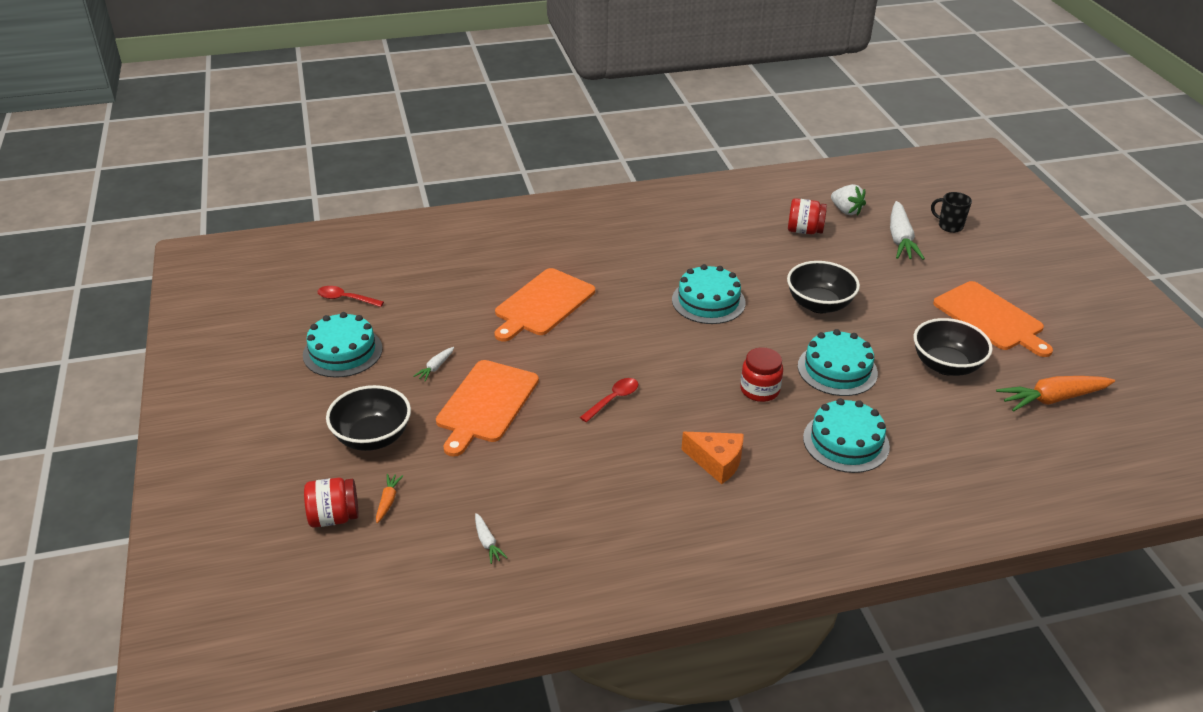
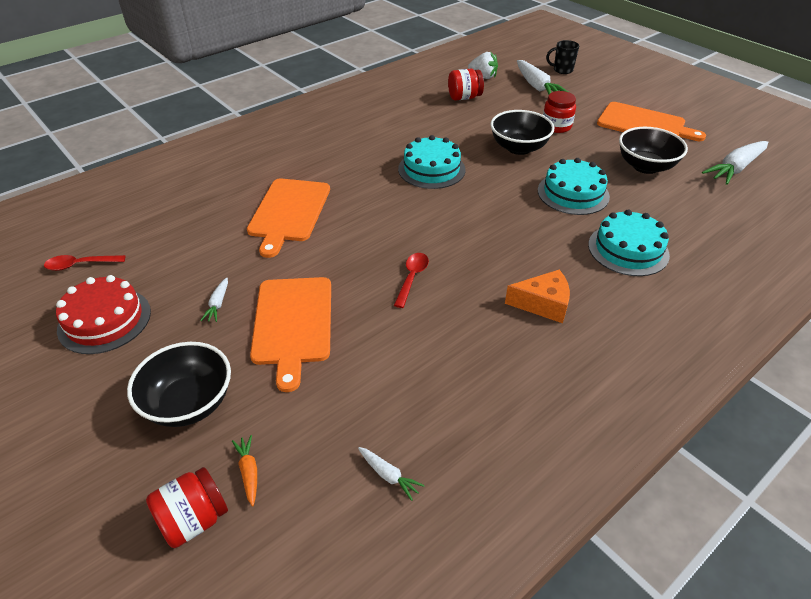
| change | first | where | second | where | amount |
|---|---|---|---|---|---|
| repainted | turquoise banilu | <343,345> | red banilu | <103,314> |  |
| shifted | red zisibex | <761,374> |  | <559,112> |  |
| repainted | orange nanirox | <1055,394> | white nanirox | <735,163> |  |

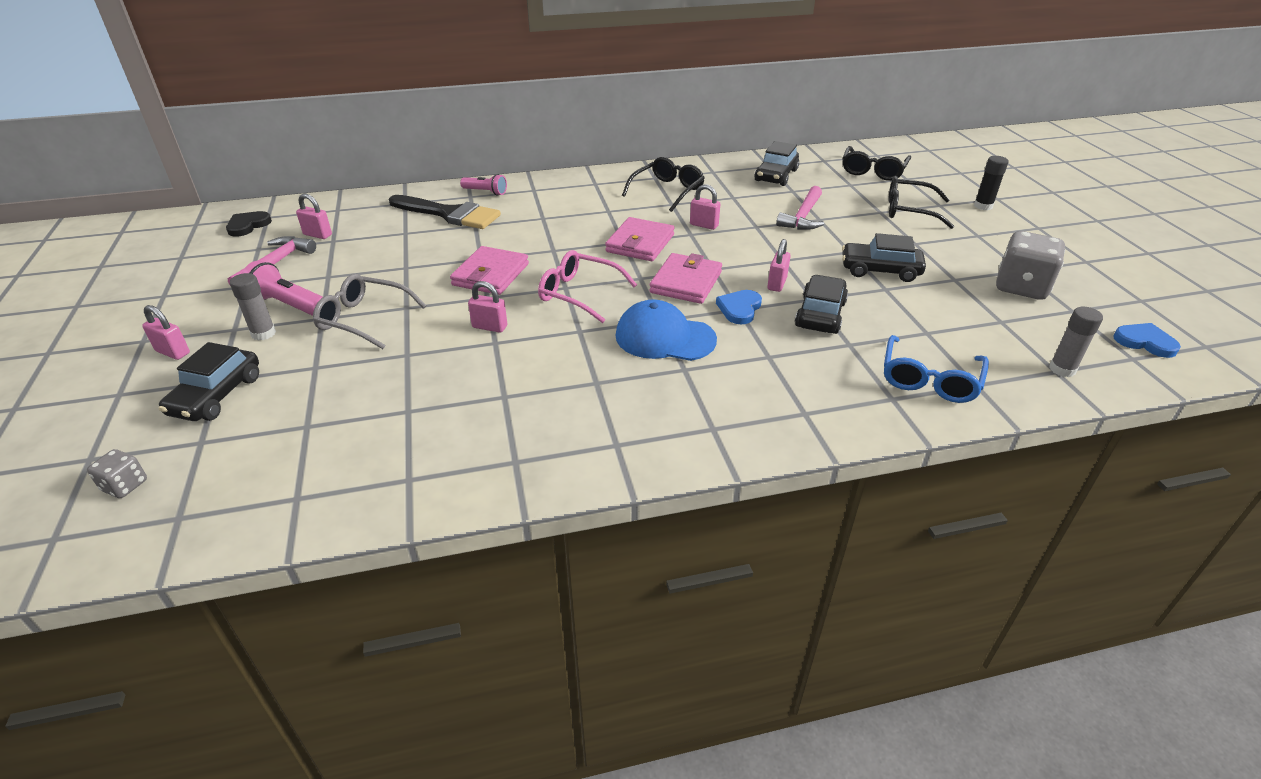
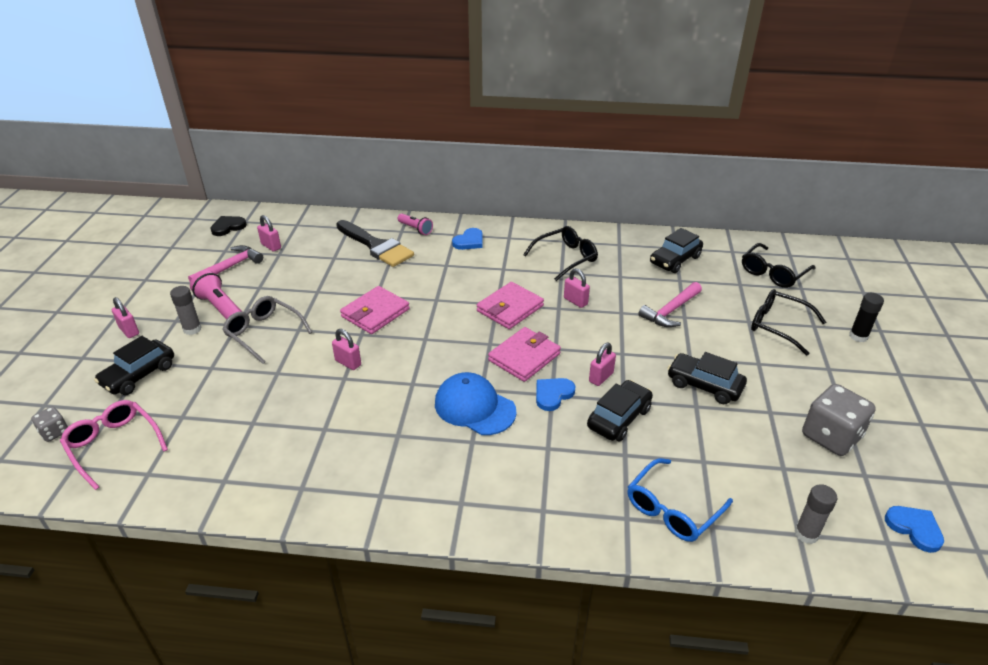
| change | first | where | second | where | amount |
|---|---|---|---|---|---|
| shifted | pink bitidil | <587,286> |  | <114,445> |  |
| new |  |  | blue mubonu | <467,239> |  |

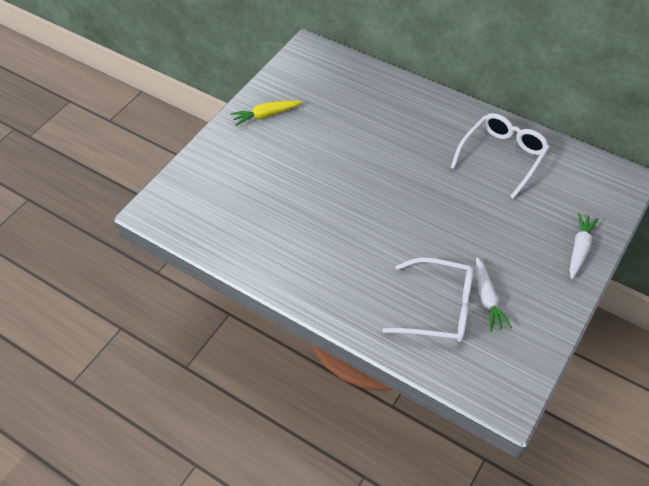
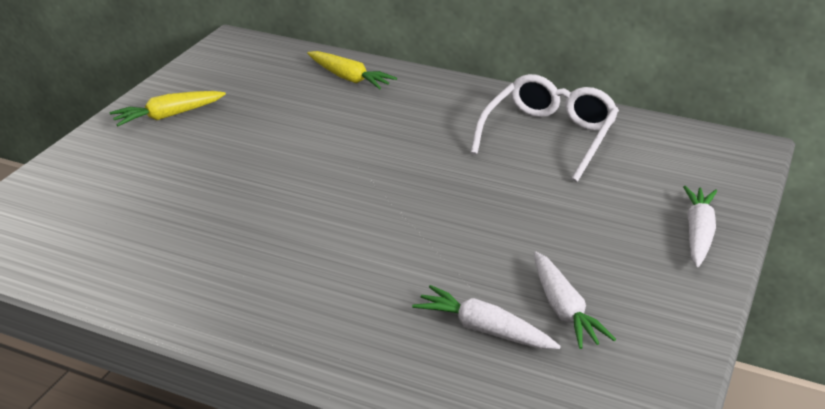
| change | first | where | second | where | amount |
|---|---|---|---|---|---|
| new |  |  | yellow nanirox | <352,70> |  |
| swapped | white bitidil | <427,299> | white nanirox | <486,317> |  |

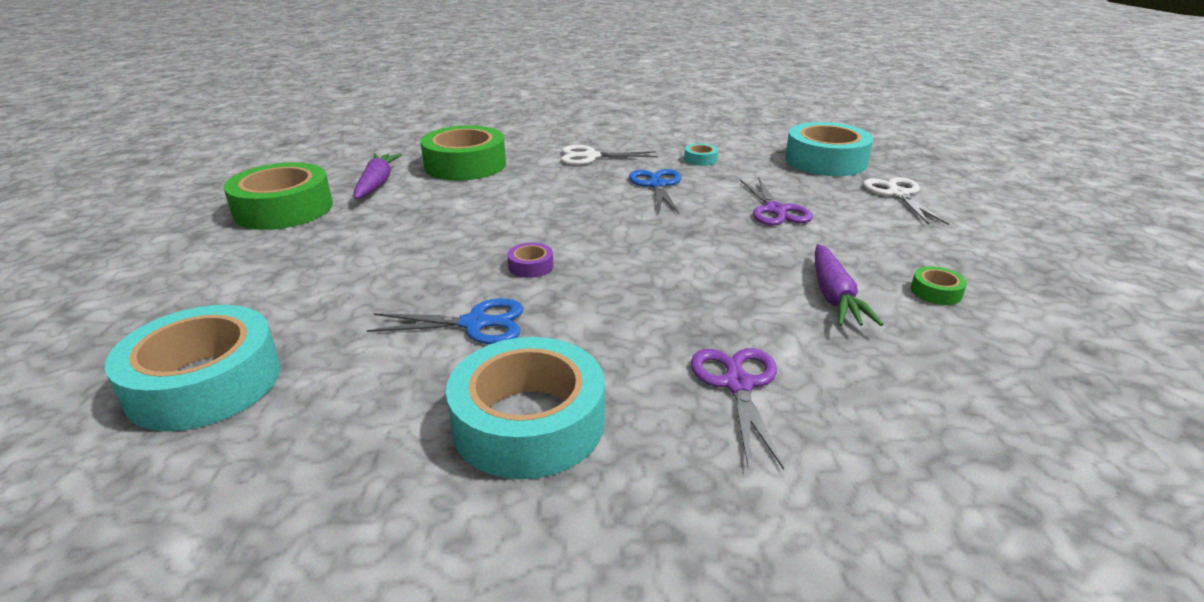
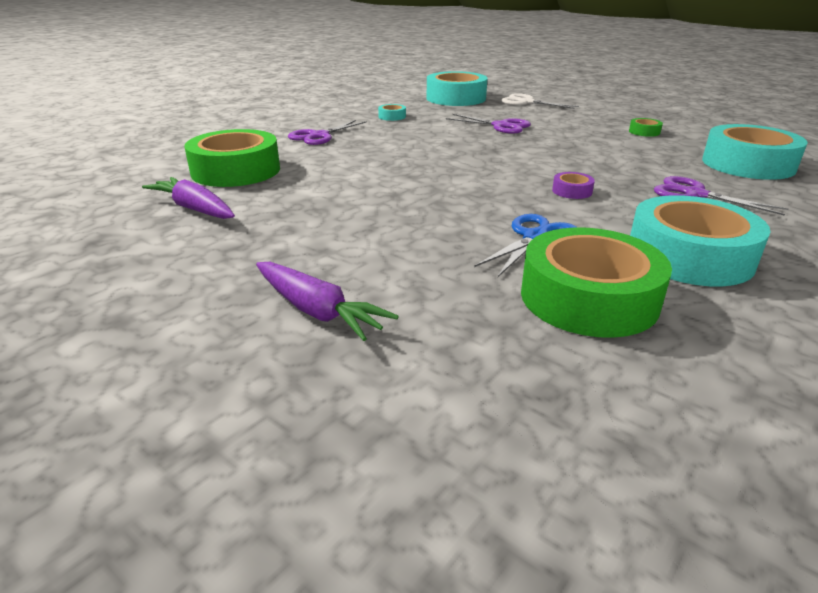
| change | first | where | second | where | amount |
|---|---|---|---|---|---|
| shifted | purple nanirox | <849,285> |  | <327,301> |  |
| repainted | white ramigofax | <609,155> | purple ramigofax | <327,132> |  |
| shifted | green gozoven | <278,196> |  | <596,282> |  |
| shifted | purple gozoven | <530,260> |  | <573,185> |  |
| shifted | turquoise gozoven | <192,368> |  | <755,152> |  |
| gone | blue ramigofax | <655,191> |  |  |  |

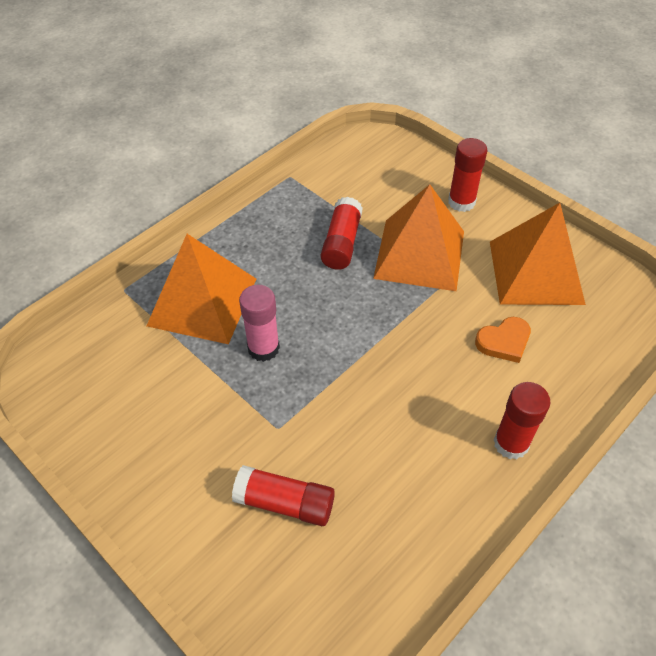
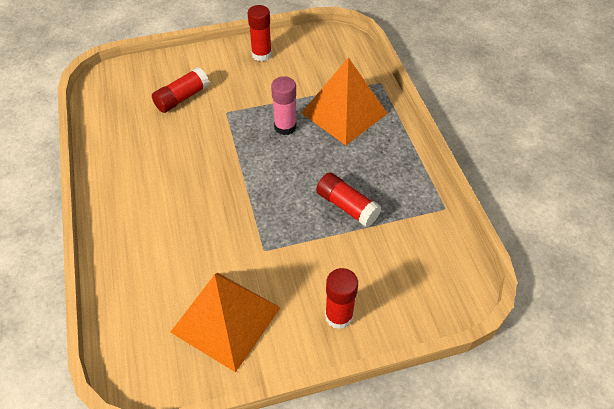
| change | first | where | second | where | amount |
|---|---|---|---|---|---|
| shifted | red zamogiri | <522,421> |  | <260,33> |  |
| gone | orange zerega | <418,237> |  |  |  |
| gone | orange mubonu | <503,340> |  |  |  |

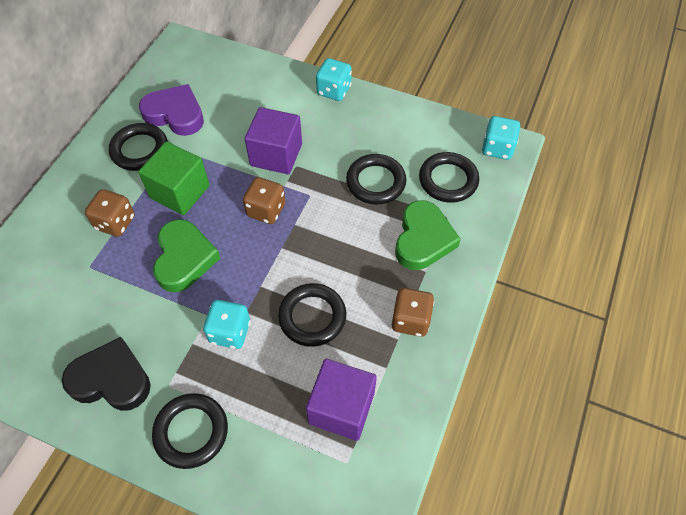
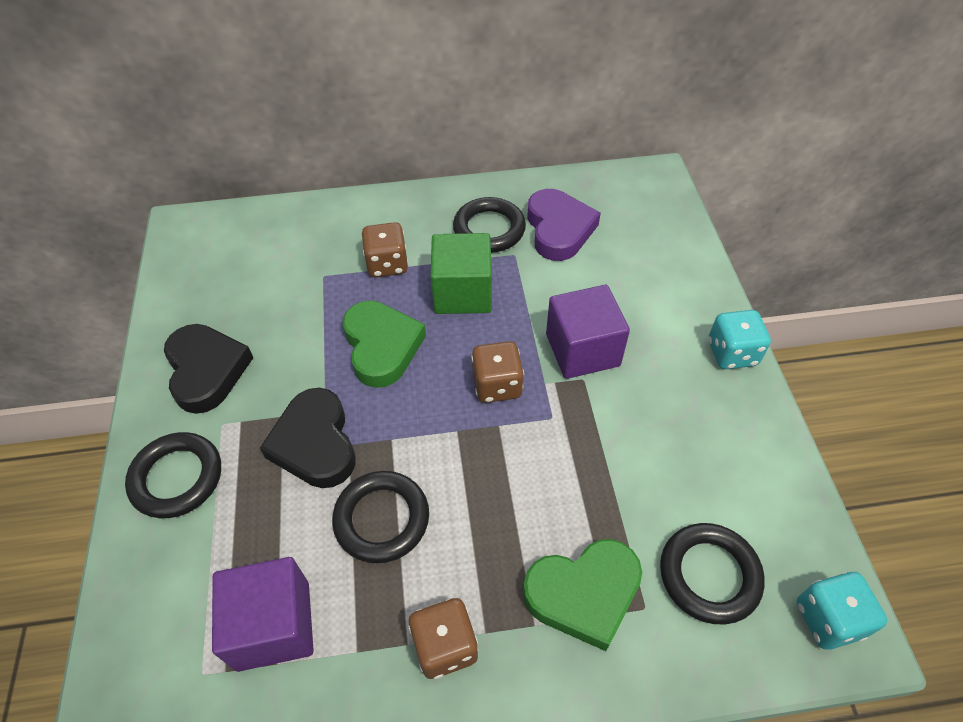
| change | first | where | second | where | amount |
|---|---|---|---|---|---|
| swapped | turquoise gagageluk | <227,324> | black mubonu | <307,438> |  |
| rotated | green mubonu | <186,255> |  | <384,344> | 75 degrees counterclockwise |
| gone | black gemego | <376,179> |  |  |  |

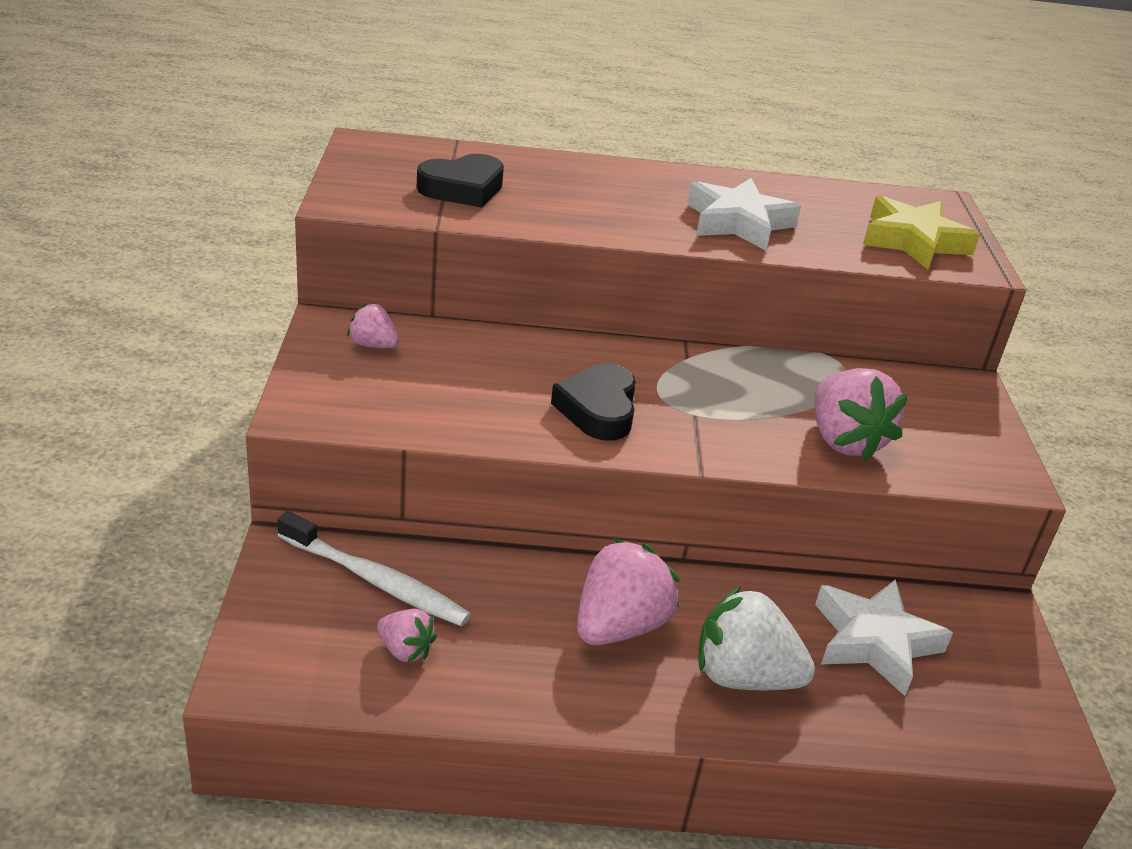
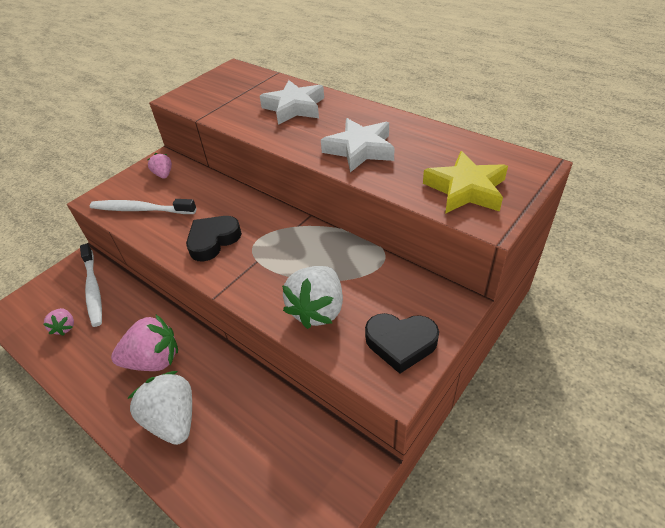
| change | first | where | second | where | amount |
|---|---|---|---|---|---|
| new |  |  | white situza | <143,206> |  |
| shifted | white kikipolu | <884,637> |  | <292,102> |  |
| repainted | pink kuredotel | <861,414> | white kuredotel | <312,297> |  |
| shifted | black mubonu | <460,181> |  | <402,343> |  |

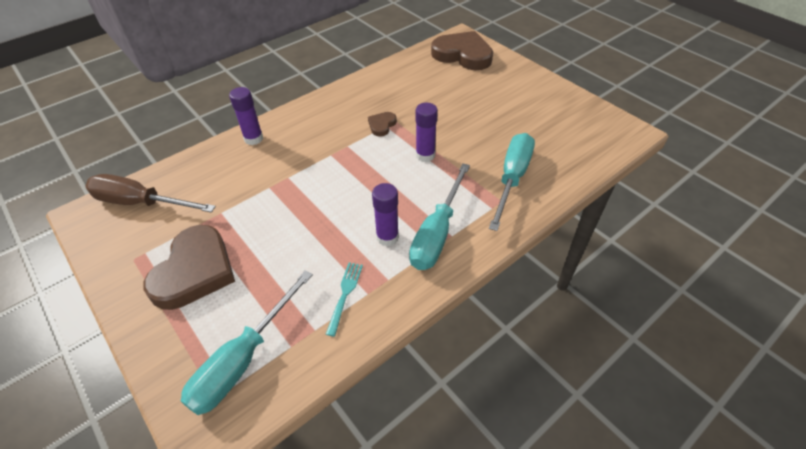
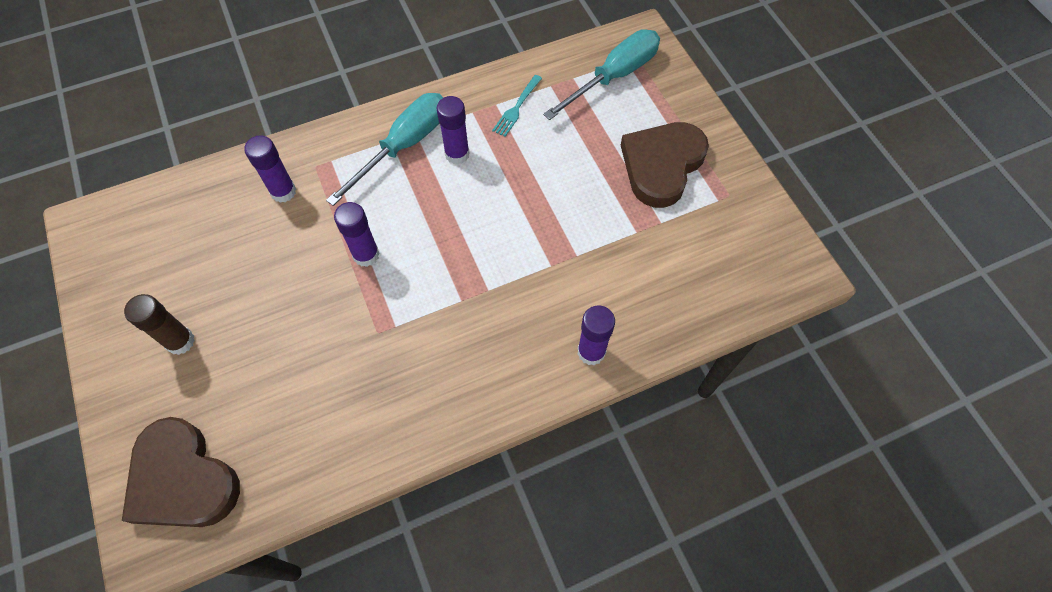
| change | first | where | second | where | amount |
|---|---|---|---|---|---|
| new |  |  | brown zamogiri | <159,324> |  |
| swapped | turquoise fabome | <512,182> | purple zamogiri | <270,169> |  |
| gone | brown fabome | <150,193> |  |  |  |
| gone | brown mubonu | <382,124> |  |  |  |

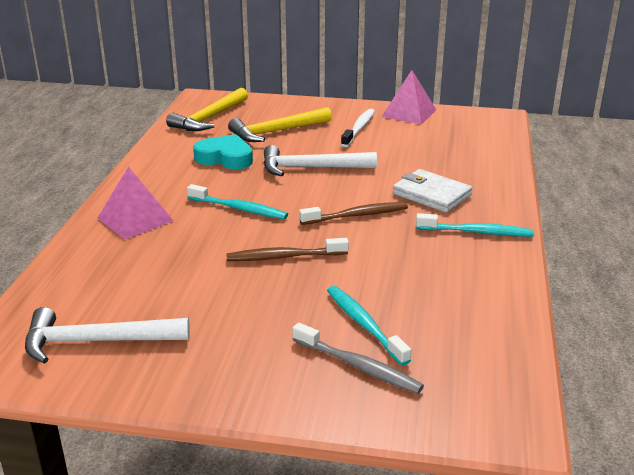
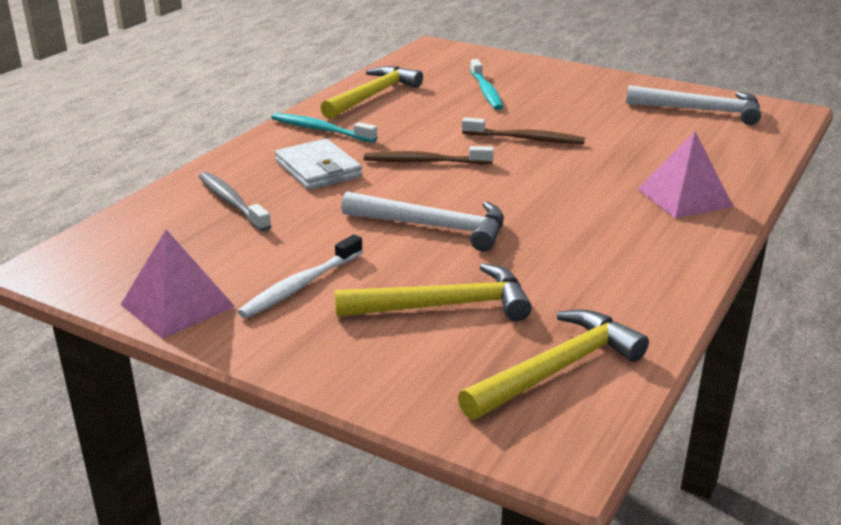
| change | first | where | second | where | amount |
|---|---|---|---|---|---|
| shifted | grey situza | <358,358> |  | <234,201> |  |
| new |  |  | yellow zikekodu | <371,92> |  |
| gone | turquoise situza | <237,201> |  |  |  |
| gone | turquoise mubonu | <223,151> |  |  |  |

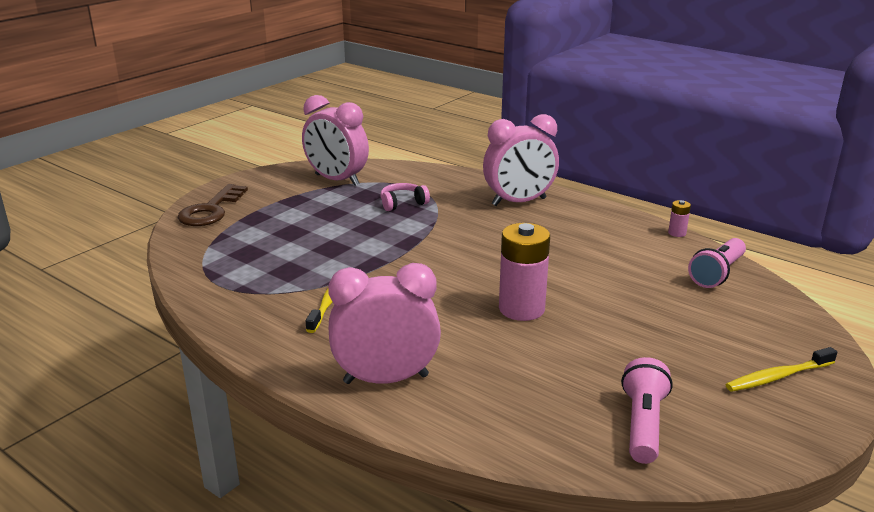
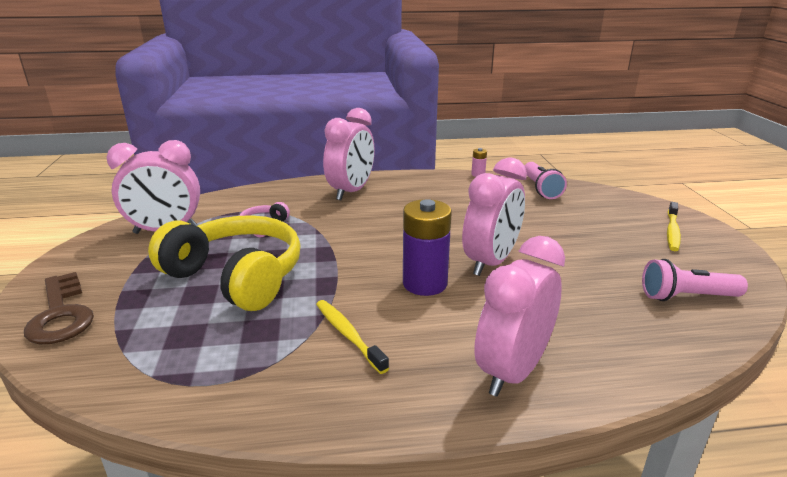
| change | first | where | second | where | amount |
|---|---|---|---|---|---|
| new |  |  | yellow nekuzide | <224,263> |  |
| new |  |  | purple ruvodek | <427,247> |  |
| swapped | pink ruvodek | <524,272> | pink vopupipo | <494,216> |  |
| rotated | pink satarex | <647,410> |  | <695,280> | 60 degrees counterclockwise |

